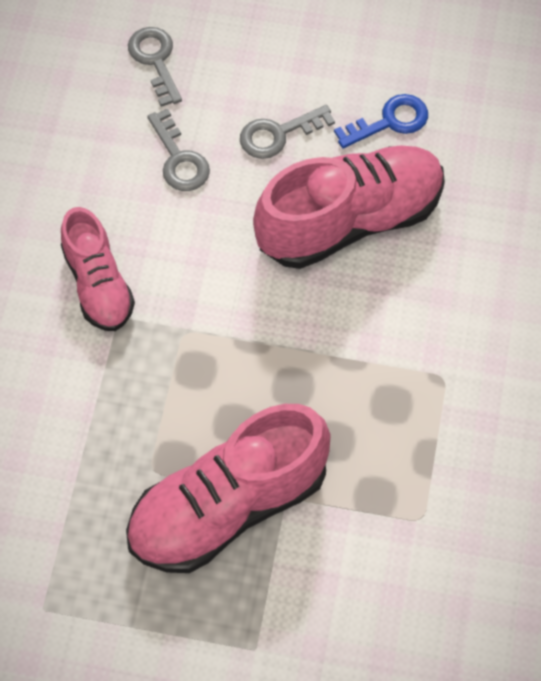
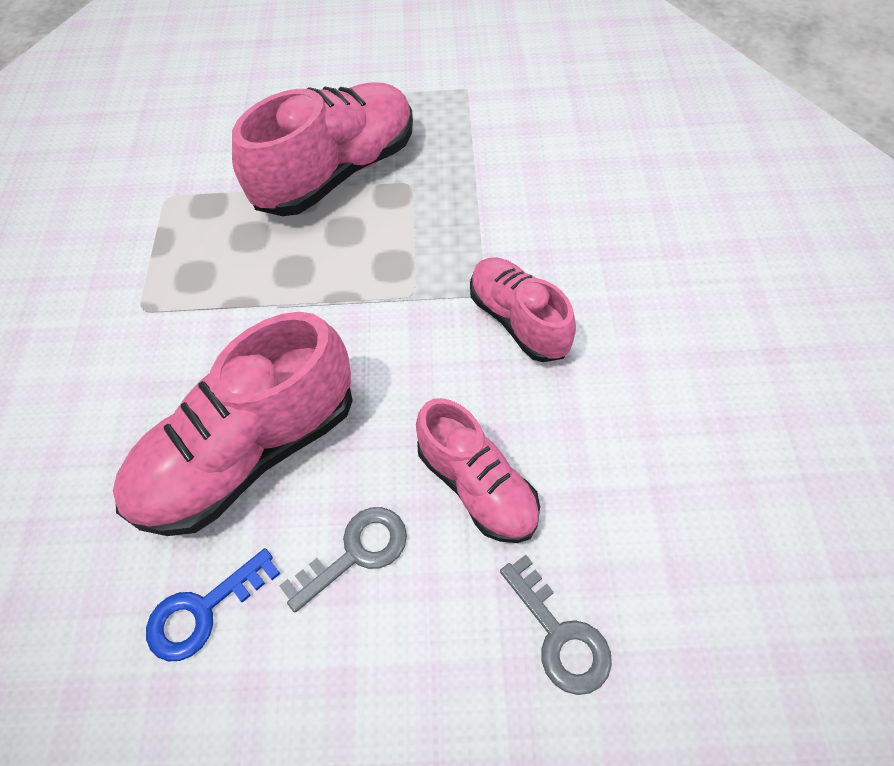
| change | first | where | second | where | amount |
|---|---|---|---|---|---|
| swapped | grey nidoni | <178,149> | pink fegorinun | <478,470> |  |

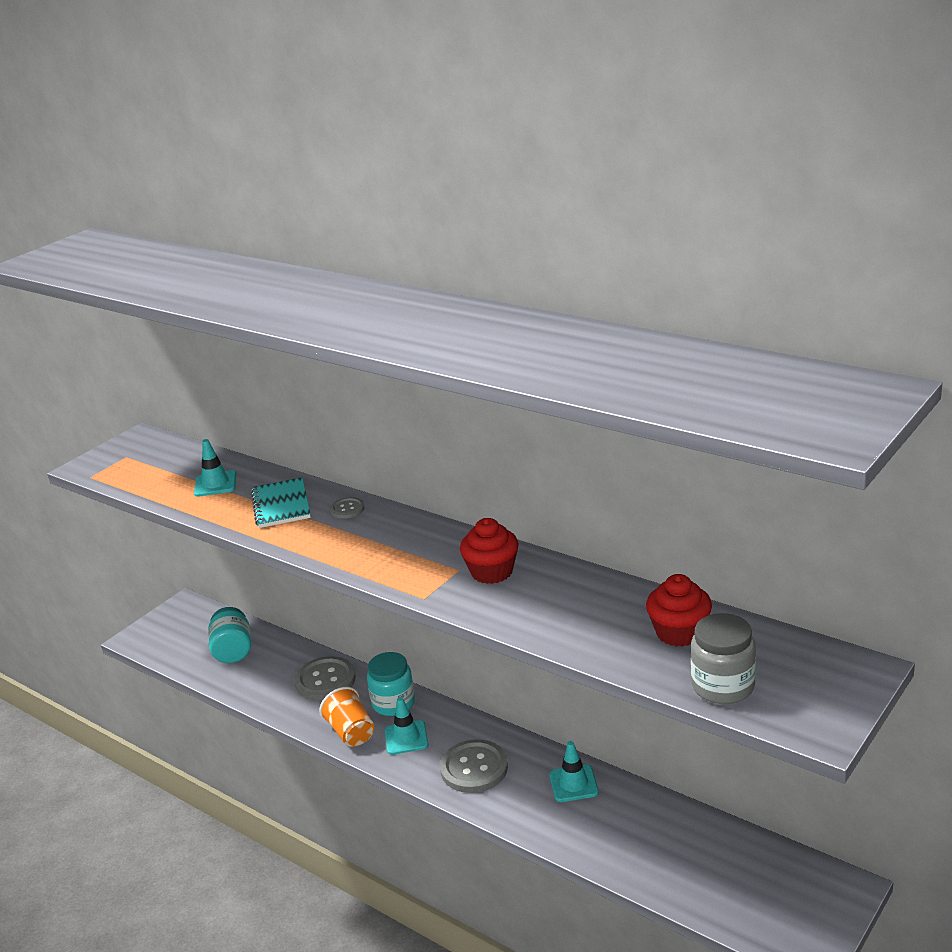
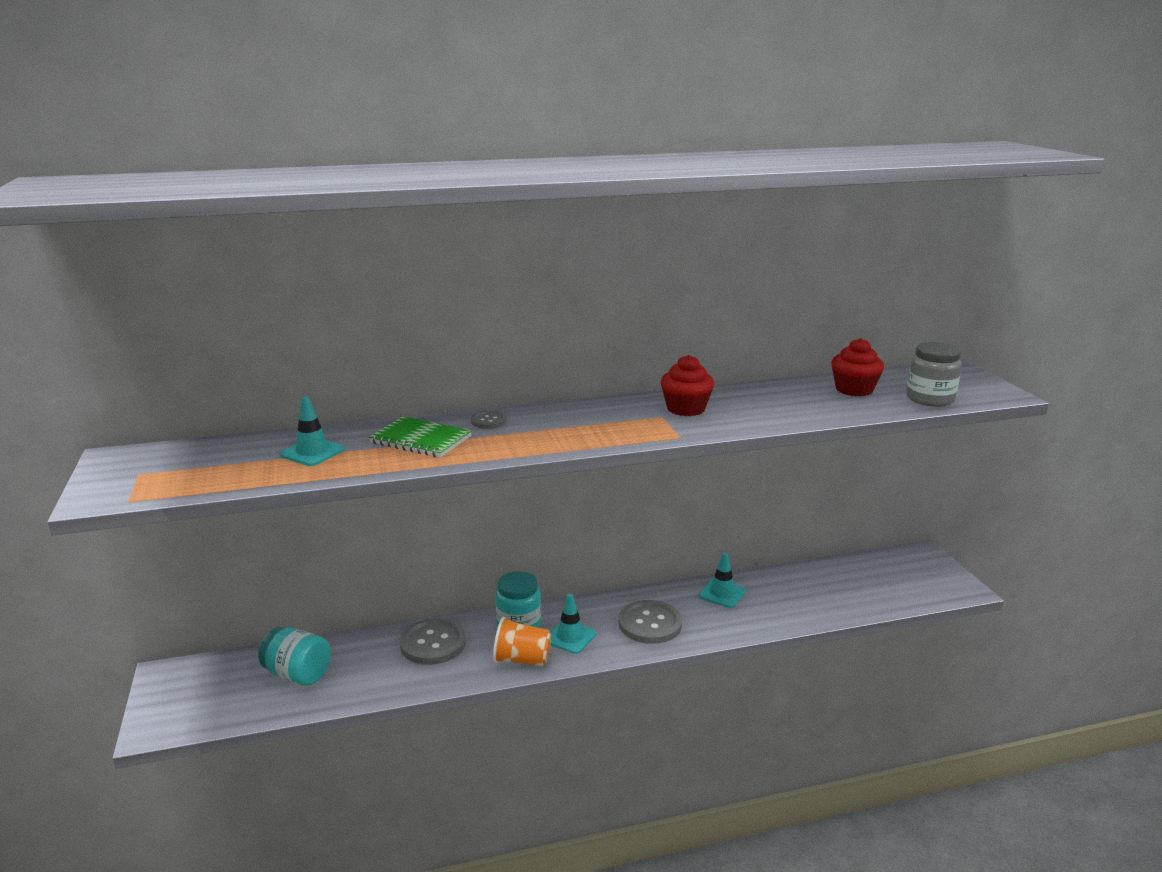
| change | first | where | second | where | amount |
|---|---|---|---|---|---|
| repainted | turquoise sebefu | <281,502> | green sebefu | <420,437> |  |

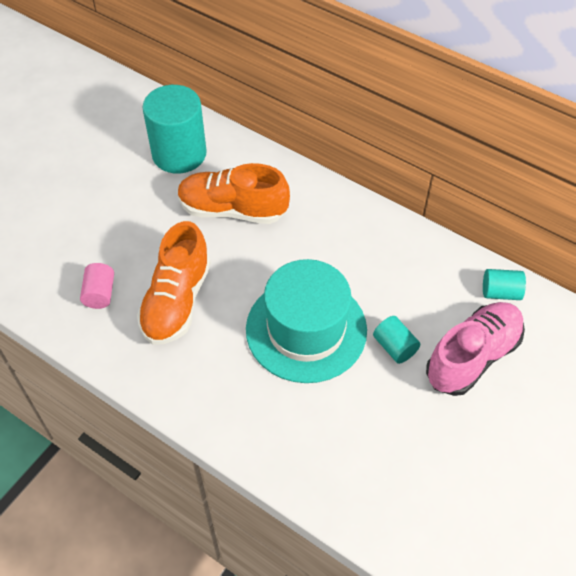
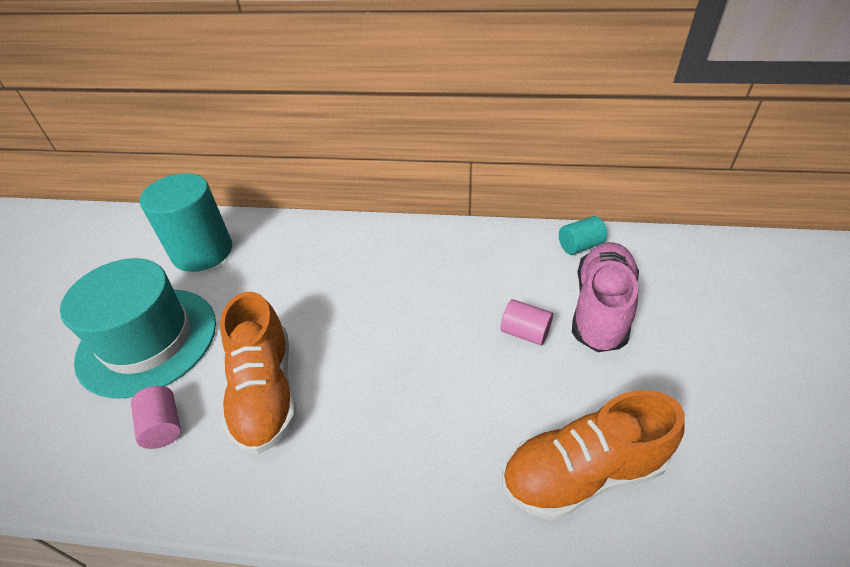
| change | first | where | second | where | amount |
|---|---|---|---|---|---|
| shifted | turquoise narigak | <306,321> |  | <138,328> |  |
| repainted | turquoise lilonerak | <396,340> | pink lilonerak | <526,322> |  |
| shifted | orange fegorinun | <234,193> |  | <593,455> |  |

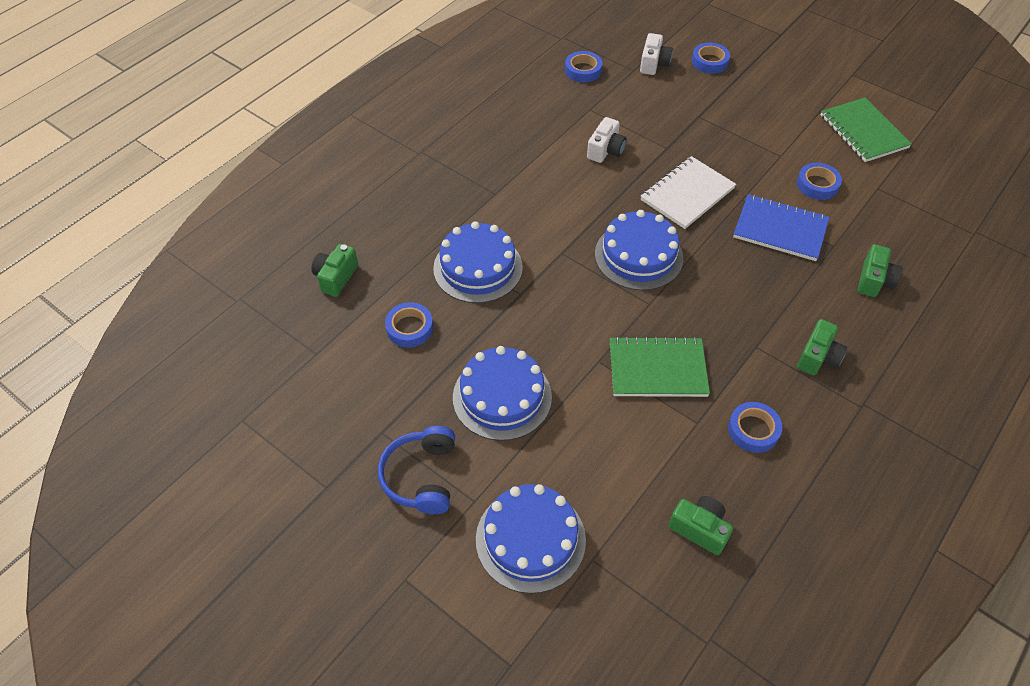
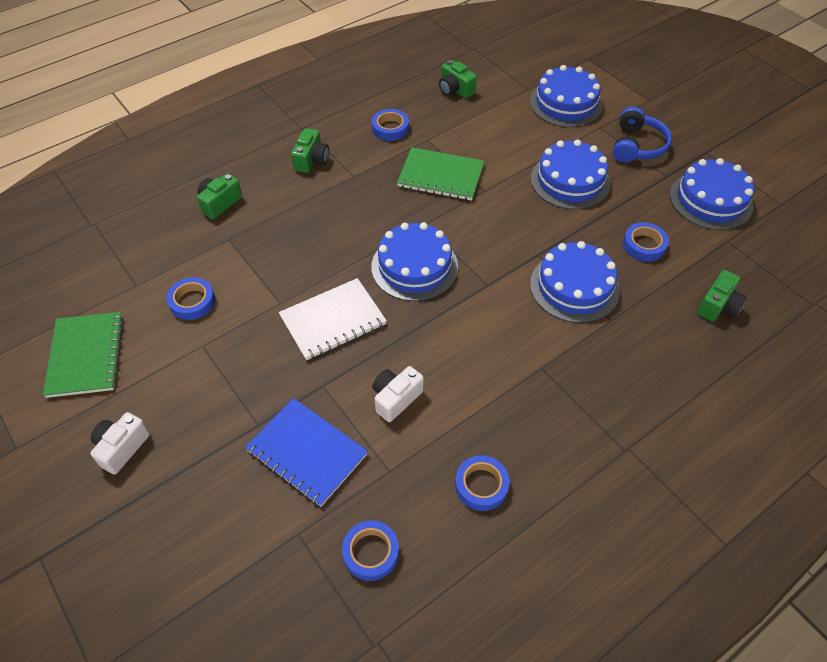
| change | first | where | second | where | amount |
|---|---|---|---|---|---|
| shifted | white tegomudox | <656,54> |  | <120,443> |  |
| shifted | blue sebefu | <781,227> |  | <306,452> |  |
| rotated | green tegomudox | <822,347> |  | <310,150> | 150 degrees clockwise |
| shifted | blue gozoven | <711,58> |  | <482,483> |  |
| new |  |  | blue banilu | <712,194> |  |

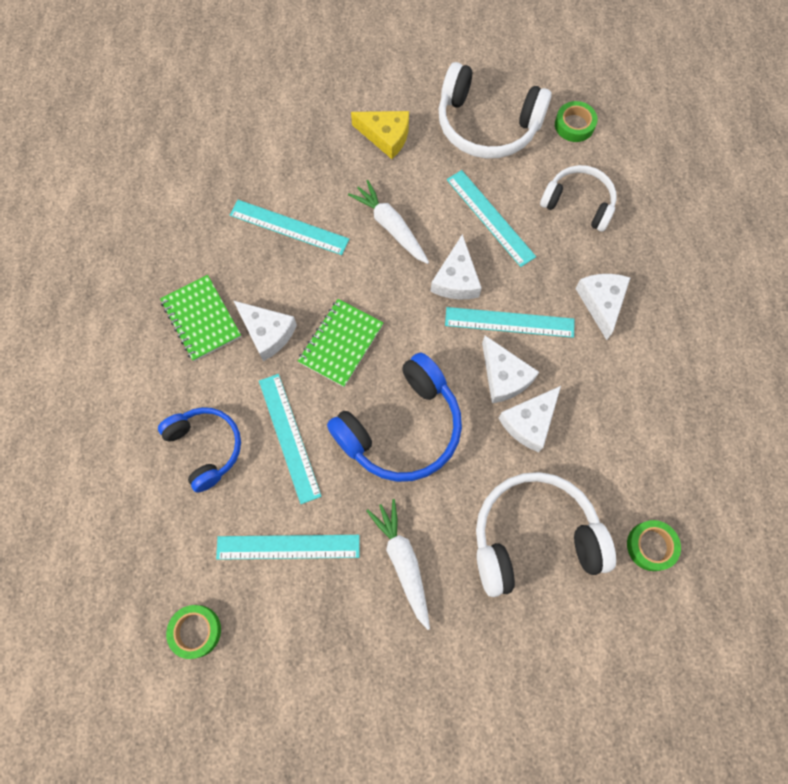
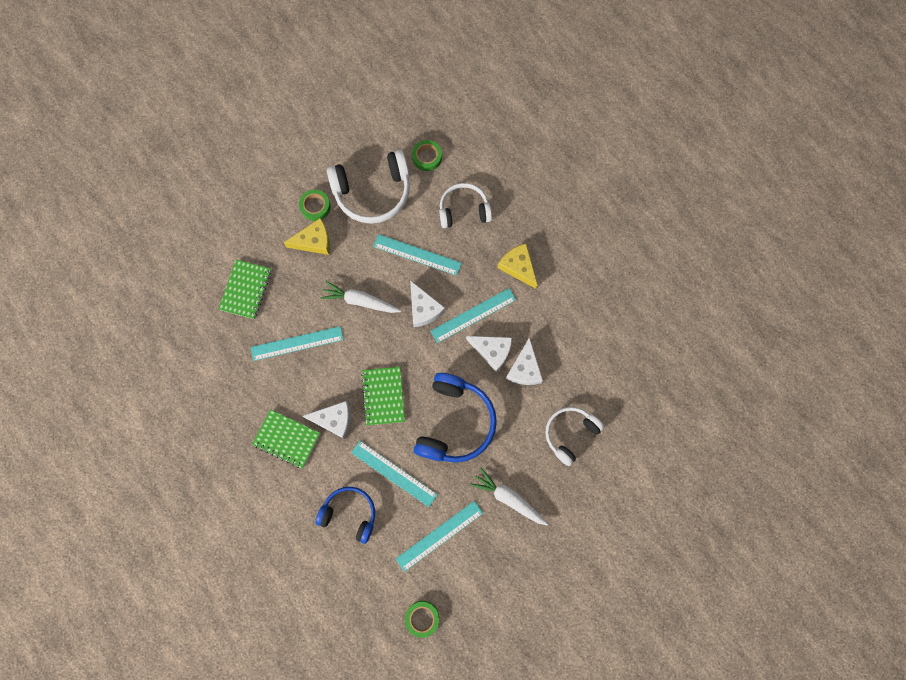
| change | first | where | second | where | amount |
|---|---|---|---|---|---|
| new |  |  | green sebefu | <245,289> |  |
| shifted | green gozoven | <654,545> |  | <315,205> |  |
| repainted | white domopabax | <602,307> | yellow domopabax | <518,266> |  |
| scaled | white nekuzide | <546,534> |  | <574,436> | x0.64 |

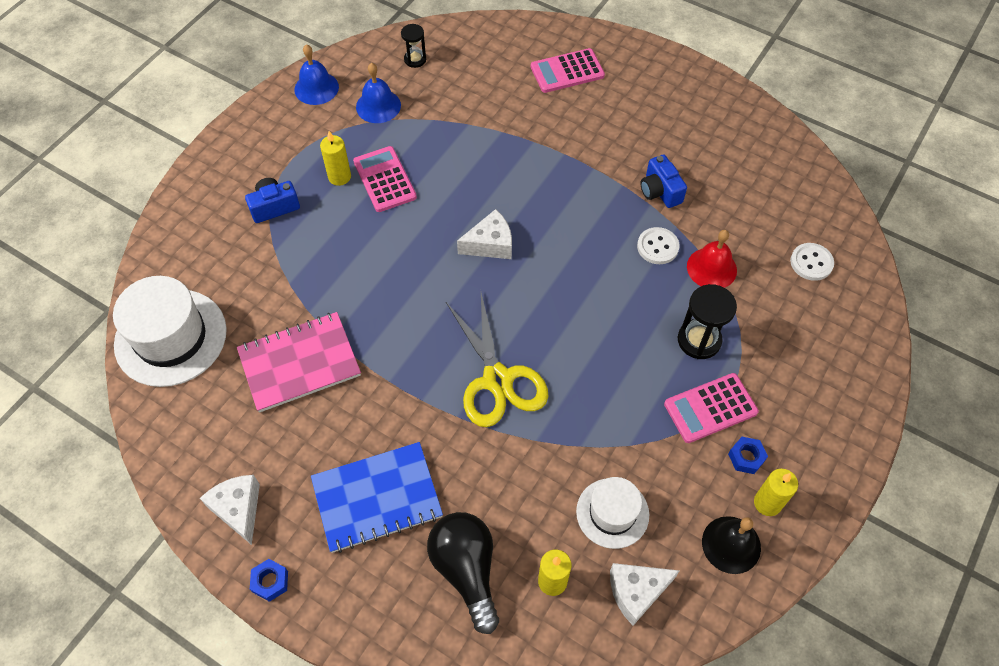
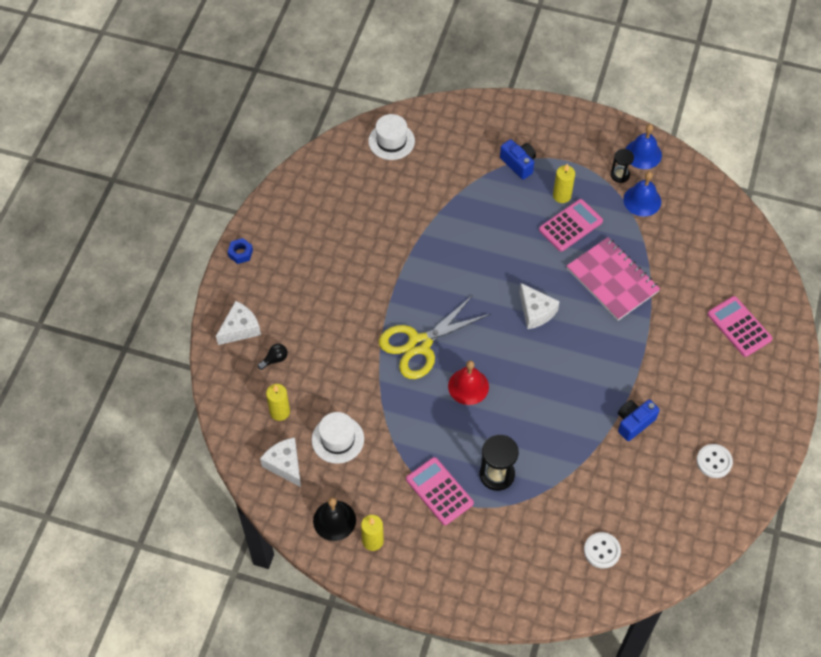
| change | first | where | second | where | amount |
|---|---|---|---|---|---|
| shifted | white domopabax | <230,510> |  | <238,323> |  |
| scaled | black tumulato | <463,573> |  | <273,357> | x0.42 |
| scaled | white narigak | <170,331> |  | <391,137> | x0.60 |
| shifted | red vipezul | <712,259> |  | <468,382> |  |
| shifted | pink sebefu | <299,362> |  | <613,279> |  |
| shifted | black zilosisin | <413,46> |  | <622,166> |  |
| shifted | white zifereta | <658,245> |  | <715,461> |  |
| gone | blue sebefu | <377,497> |  |  |  |
| gone | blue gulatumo | <748,455> |  |  |  |

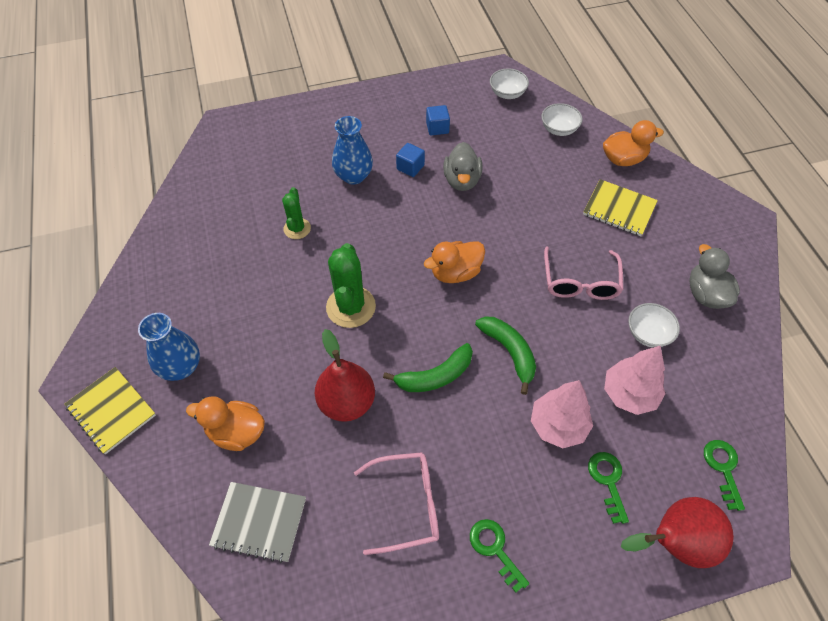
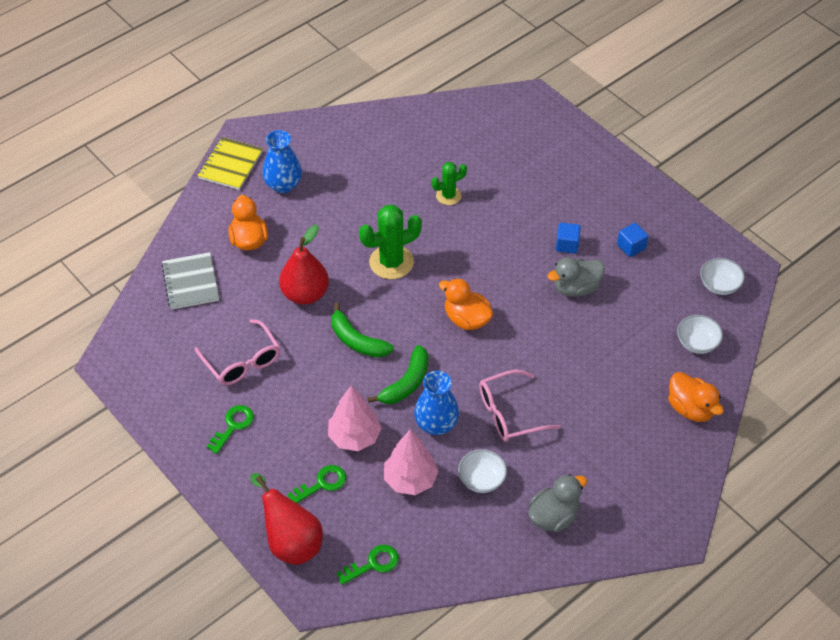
| change | first | where | second | where | amount |
|---|---|---|---|---|---|
| shifted | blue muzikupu | <352,150> |  | <436,403> |  |
| gone | yellow sebefu | <620,207> |  |  |  |

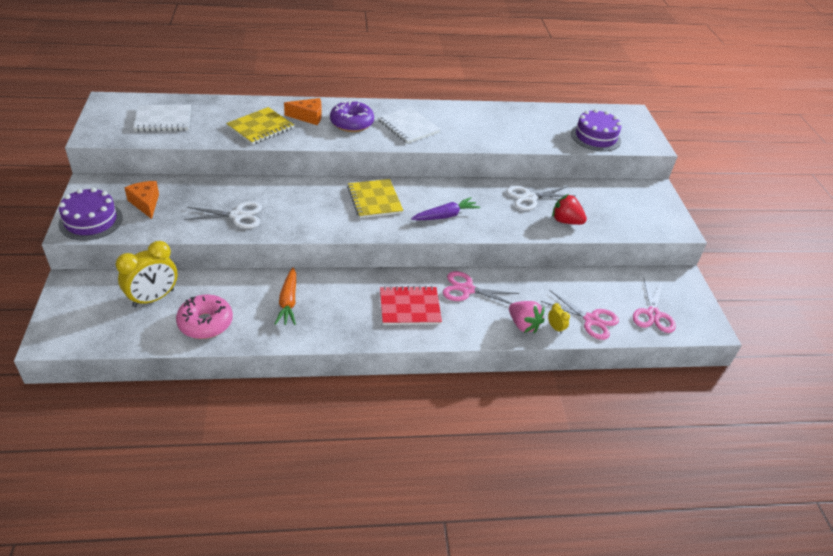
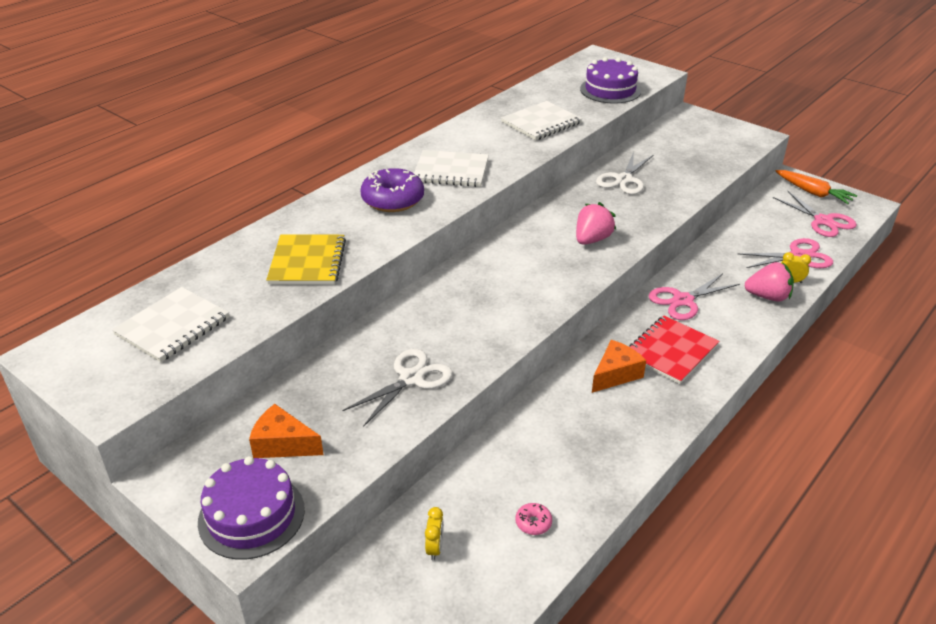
| change | first | where | second | where | amount |
|---|---|---|---|---|---|
| scaled | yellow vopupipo | <147,274> |  | <434,533> | x0.44 |
| new |  |  | white sebefu | <541,120> |  |
| scaled | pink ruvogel | <204,317> |  | <533,519> | x0.44 |
| swapped | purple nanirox | <445,208> | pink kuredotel | <596,223> |  |
| shifted | orange domopabax | <303,111> |  | <619,366> |  |
| shifted | orange nanirox | <285,296> |  | <816,187> |  |
| gone | yellow sebefu | <375,198> |  |  |  |
| gone | red kuredotel | <569,209> |  |  |  |

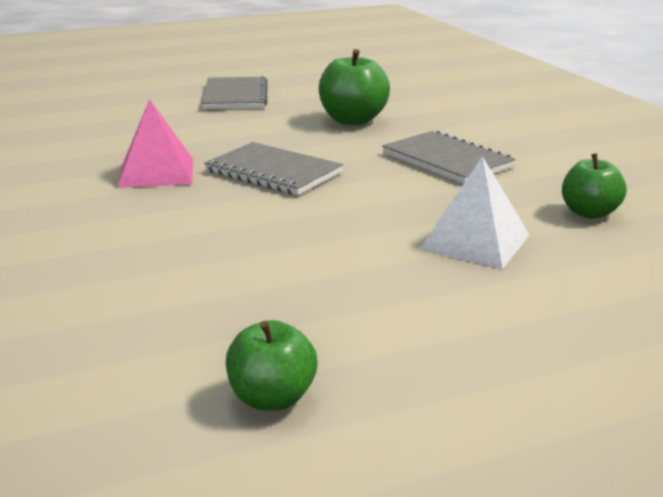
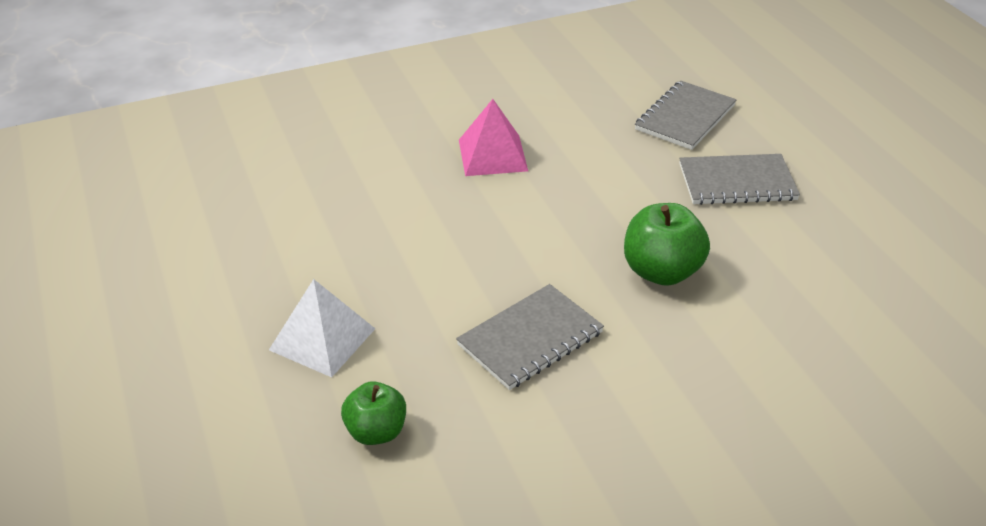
| change | first | where | second | where | amount |
|---|---|---|---|---|---|
| shifted | grey sebefu | <273,168> |  | <686,115> |  |
| gone | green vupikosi | <272,365> |  |  |  |

